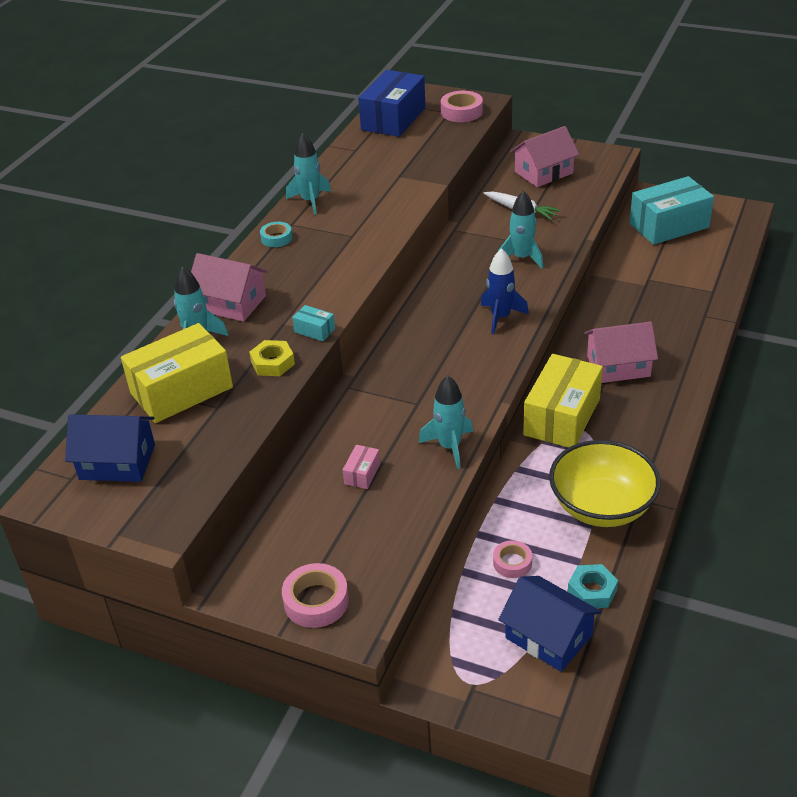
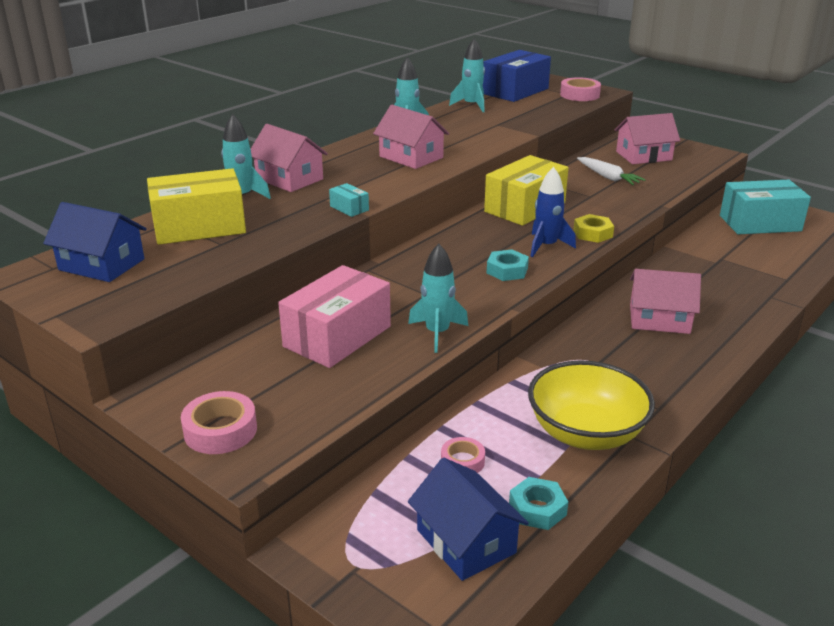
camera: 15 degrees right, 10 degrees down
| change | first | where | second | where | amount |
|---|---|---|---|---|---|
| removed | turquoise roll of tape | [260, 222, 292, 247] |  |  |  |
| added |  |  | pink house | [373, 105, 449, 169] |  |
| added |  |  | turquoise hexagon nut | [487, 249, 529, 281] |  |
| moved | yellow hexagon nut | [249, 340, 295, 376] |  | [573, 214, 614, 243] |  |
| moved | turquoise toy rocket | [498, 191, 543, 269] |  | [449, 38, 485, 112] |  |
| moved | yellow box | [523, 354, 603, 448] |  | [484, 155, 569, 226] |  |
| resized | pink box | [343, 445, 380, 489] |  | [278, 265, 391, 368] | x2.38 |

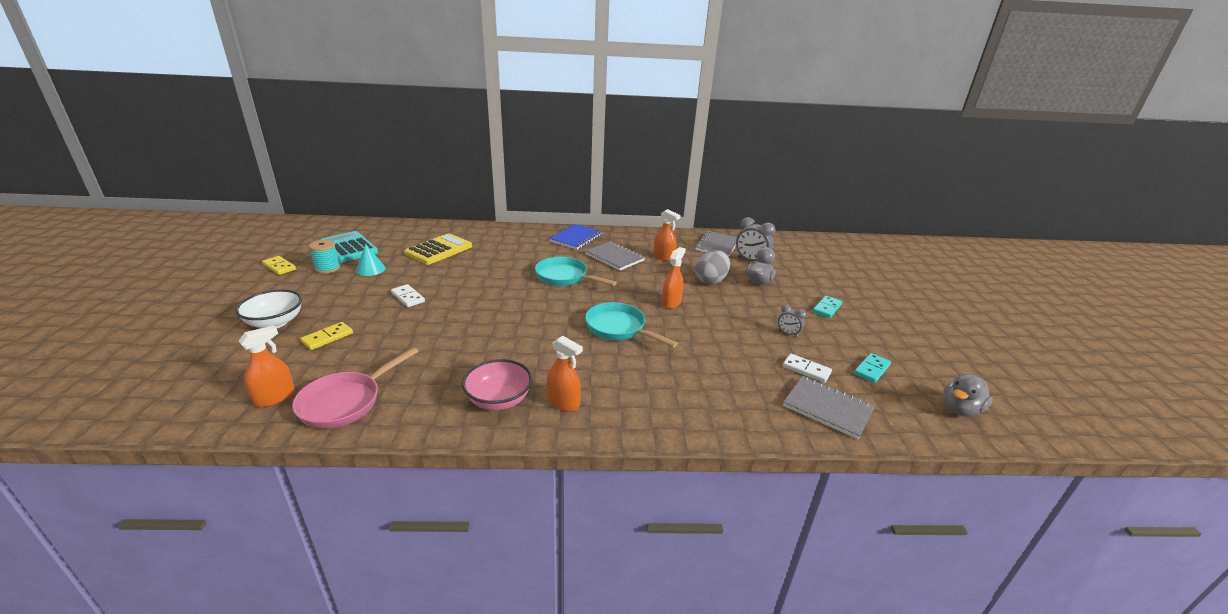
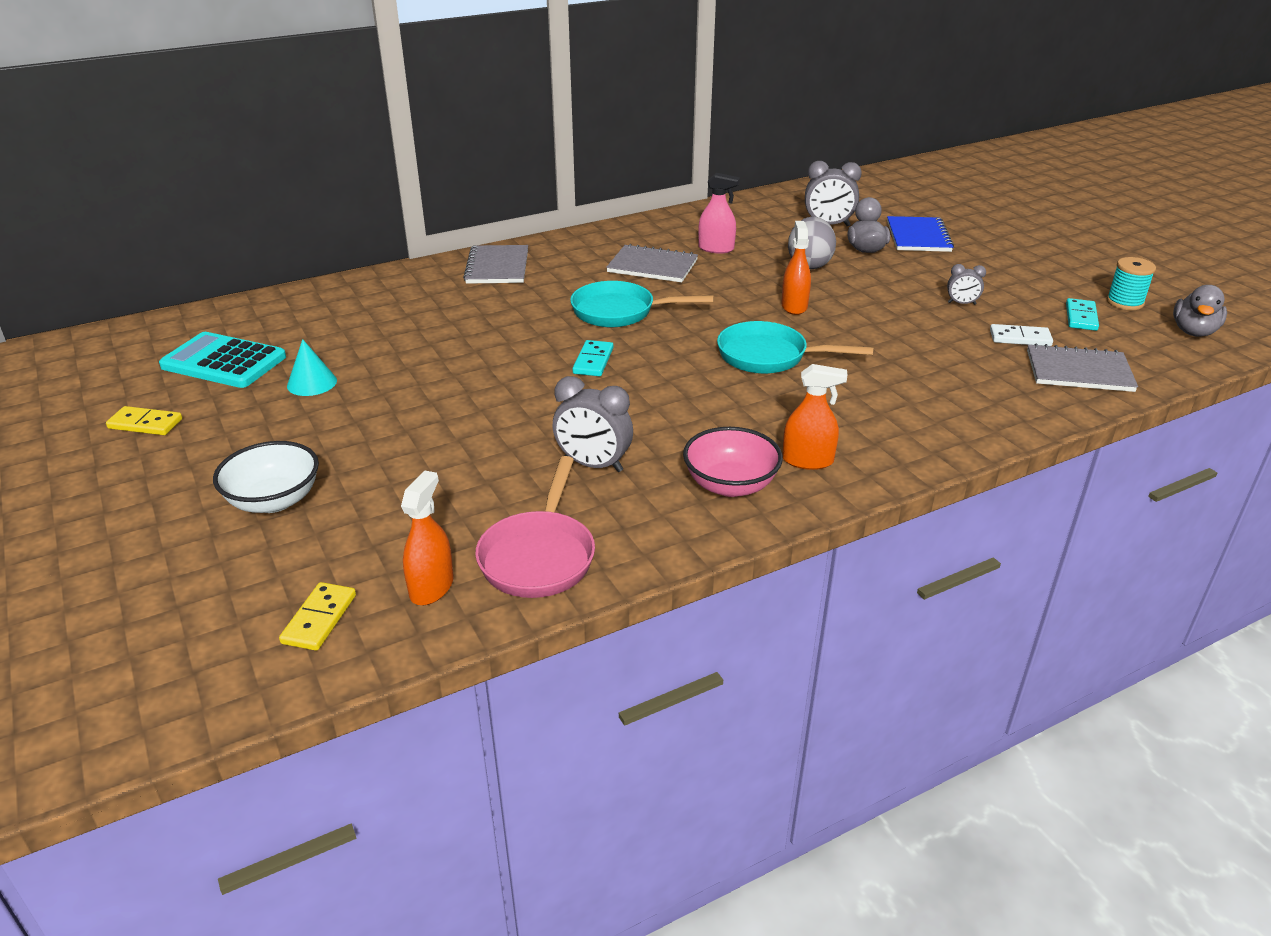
camera: 25 degrees left, 5 degrees up
| change | first | where | second | where | amount |
|---|---|---|---|---|---|
| removed | pure white domino piece | [391, 284, 425, 307] |  |  |  |
| removed | yellow adding machine | [404, 233, 472, 265] |  |  |  |
| added |  |  | ash-grey clock | [553, 376, 633, 472] |  |
| moved | yellow domino piece | [301, 322, 353, 350] |  | [279, 582, 356, 651] |  |
| moved | turquoise reel of thread | [309, 240, 340, 274] |  | [1107, 257, 1156, 310] |  |
| moved | blue exercise book | [549, 224, 603, 250] |  | [887, 216, 954, 252] |  |
| moved | ash-grey exercise book | [695, 231, 737, 257] |  | [463, 245, 528, 284] |  |
| moved | turquoise domino piece | [813, 296, 842, 318] |  | [572, 340, 613, 376] |  |
| recoloured | orange sprayer | [653, 209, 680, 261] | pink sprayer | [698, 173, 740, 254] |  |

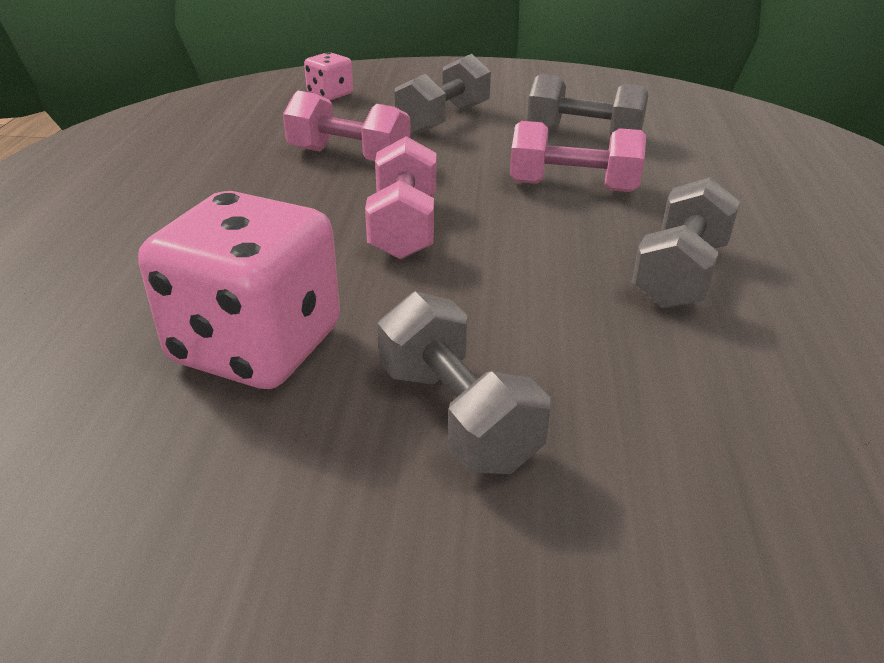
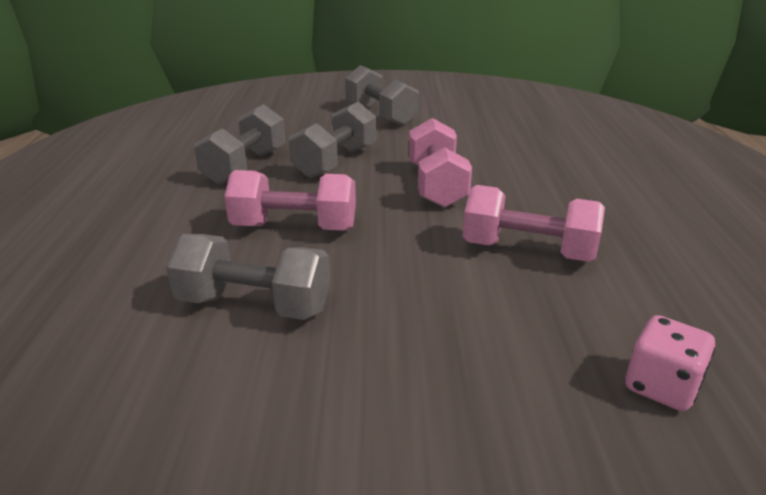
camera: 175 degrees right, 5 degrees down
| change | first | where | second | where | amount |
|---|---|---|---|---|---|
| removed | pink dice | [138, 191, 340, 389] |  |  |  |
| moved | ash-grey dumbbell | [395, 54, 491, 135] |  | [289, 102, 377, 178] |  |

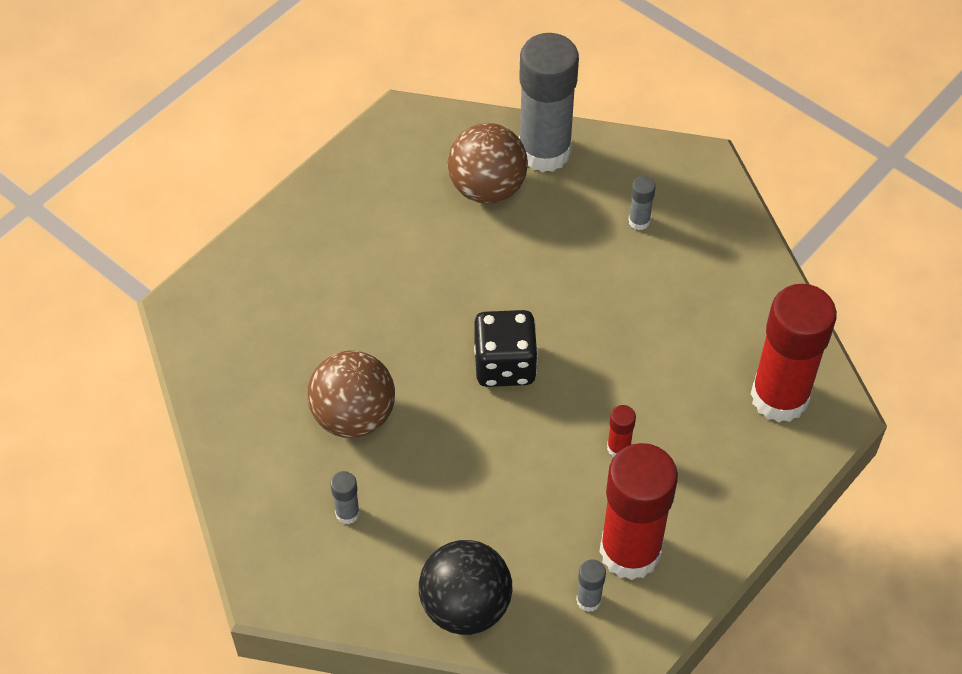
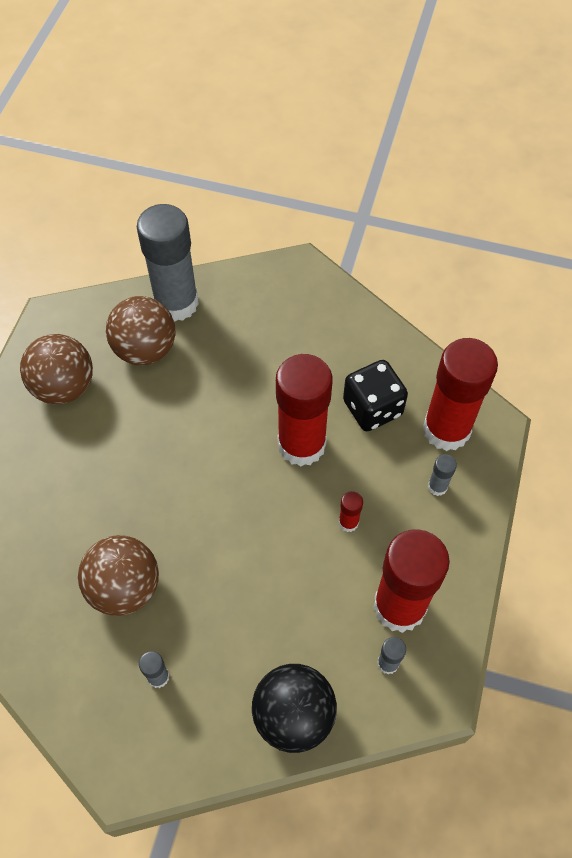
camera: 25 degrees left, 5 degrees up
| change | first | where | second | where | amount |
|---|---|---|---|---|---|
| added |  |  | brown ball | [20, 334, 93, 404] |  |
| added |  |  | scarlet glue | [276, 354, 333, 466] |  |
| moved | black dice | [474, 310, 538, 387] |  | [343, 360, 408, 431] |  |
| moved | ash-grey glue | [628, 176, 656, 230] |  | [428, 454, 457, 496] |  |

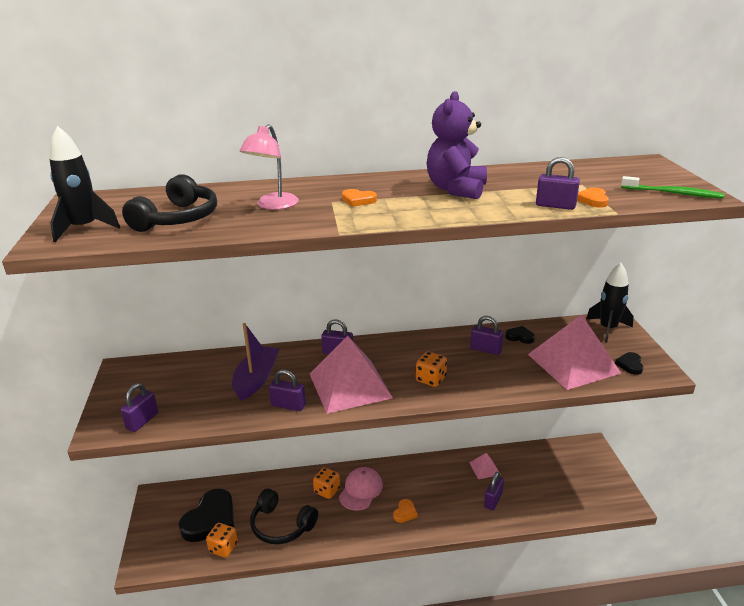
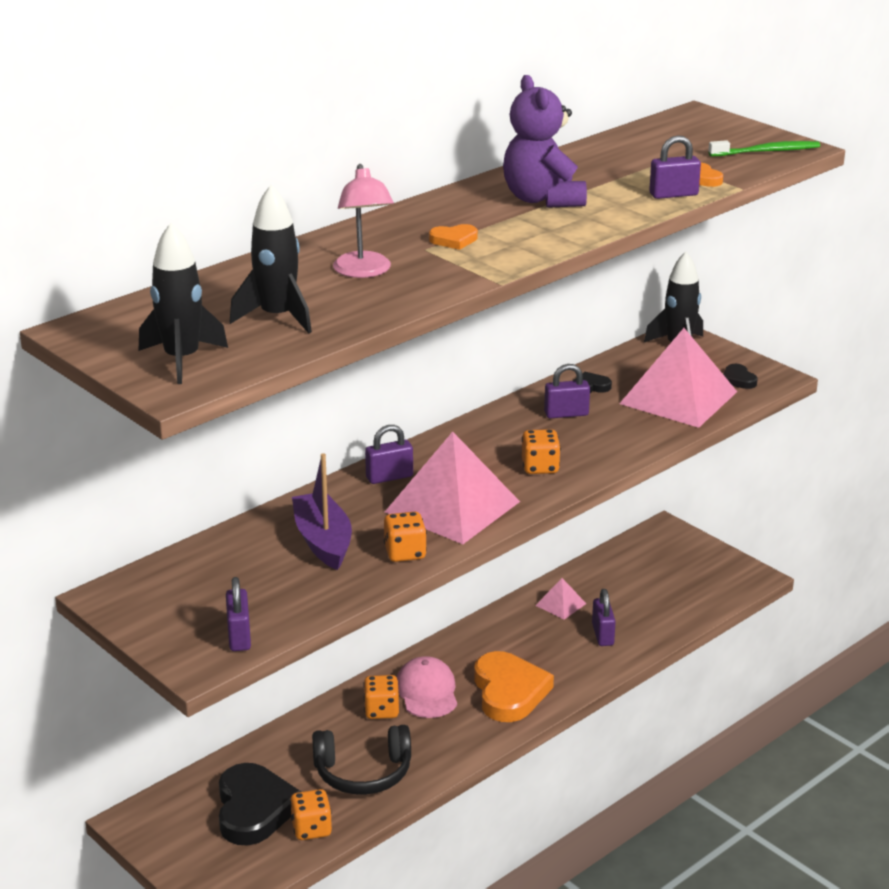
camera: 35 degrees left, 0 degrees up
| change | first | where | second | where | amount |
|---|---|---|---|---|---|
| replaced | black over-ear headphones | [122, 174, 217, 232] | black toy rocket | [230, 185, 312, 334] |  |
| replaced | royal purple padlock | [269, 369, 306, 411] | orange dice | [384, 512, 427, 562] |  |
| resized | orange love heart | [393, 499, 418, 523] |  | [474, 651, 554, 722] | x2.23 |

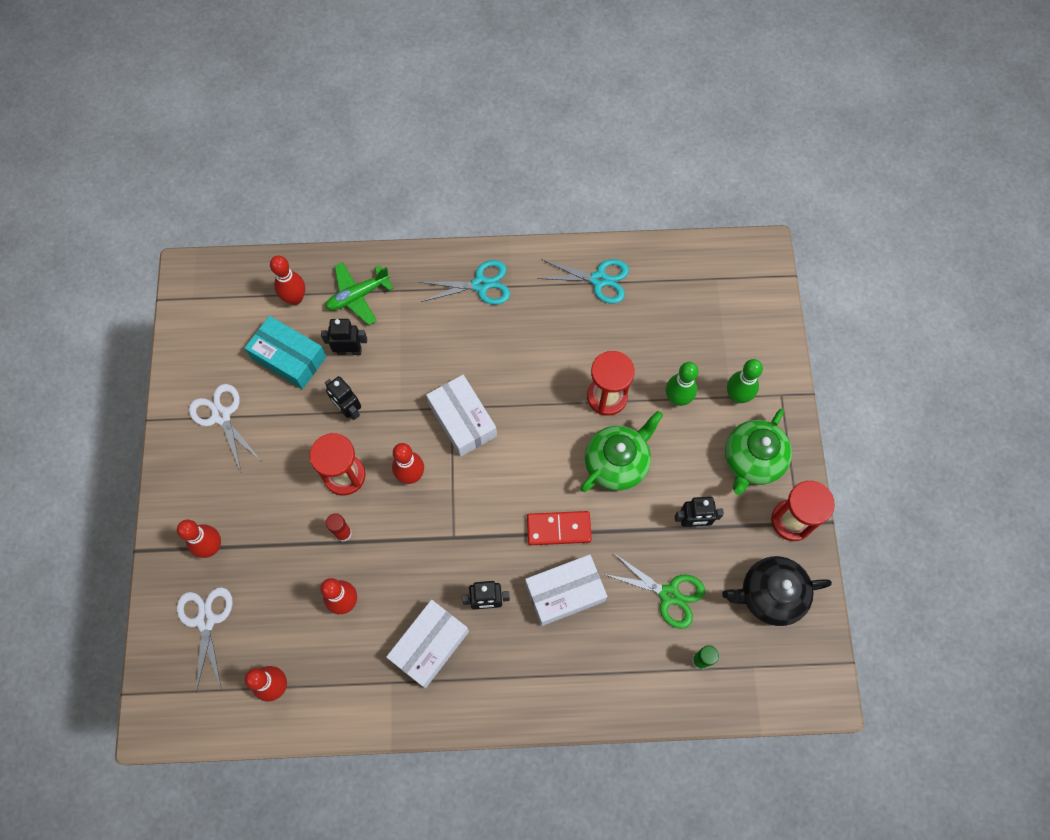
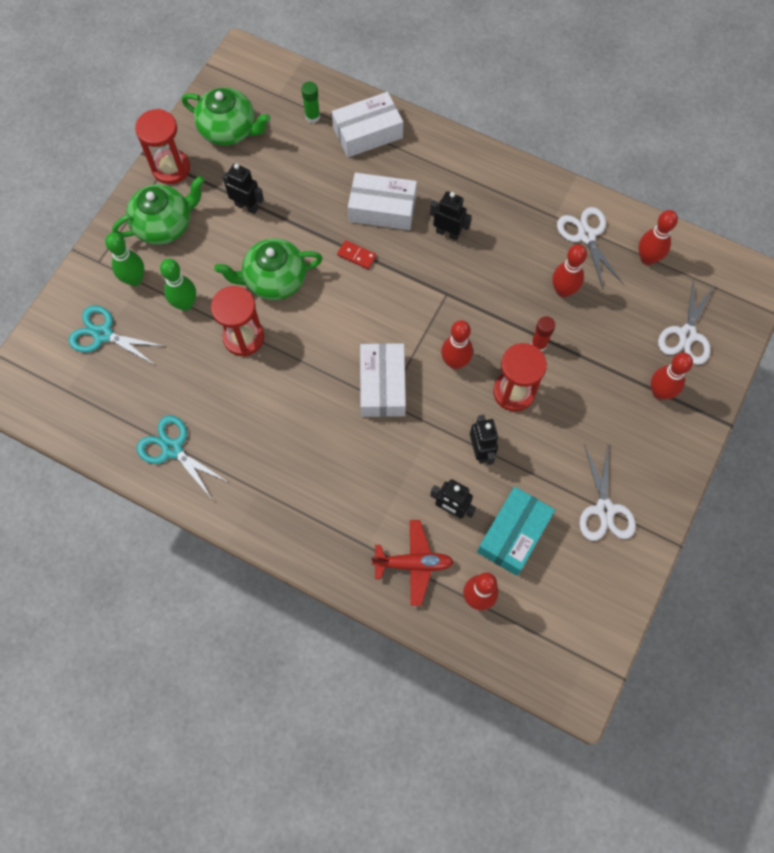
camera: 150 degrees left, 0 degrees up
| change | first | where | second | where | amount |
|---|---|---|---|---|---|
| removed | green scissors | [603, 553, 705, 629] |  |  |  |
| added |  |  | pure white scissors | [557, 207, 623, 289] |  |
| moved | pure white box | [386, 600, 469, 688] |  | [332, 92, 403, 157] |  |
| moved | turquoise scissors | [419, 260, 510, 305] |  | [69, 305, 166, 365] |  |
| recoloured | green plane | [325, 262, 393, 325] | scarlet plane | [371, 520, 454, 606] |  |
| recoloured | black teapot | [722, 556, 832, 626] | green teapot | [182, 87, 271, 146] |  |
| turned | turquoise box | [245, 316, 326, 389] |  | [477, 487, 555, 576] | 60 degrees clockwise |
| resized | scarlet domino piece | [527, 511, 592, 545] |  | [337, 240, 377, 269] | x0.61 |

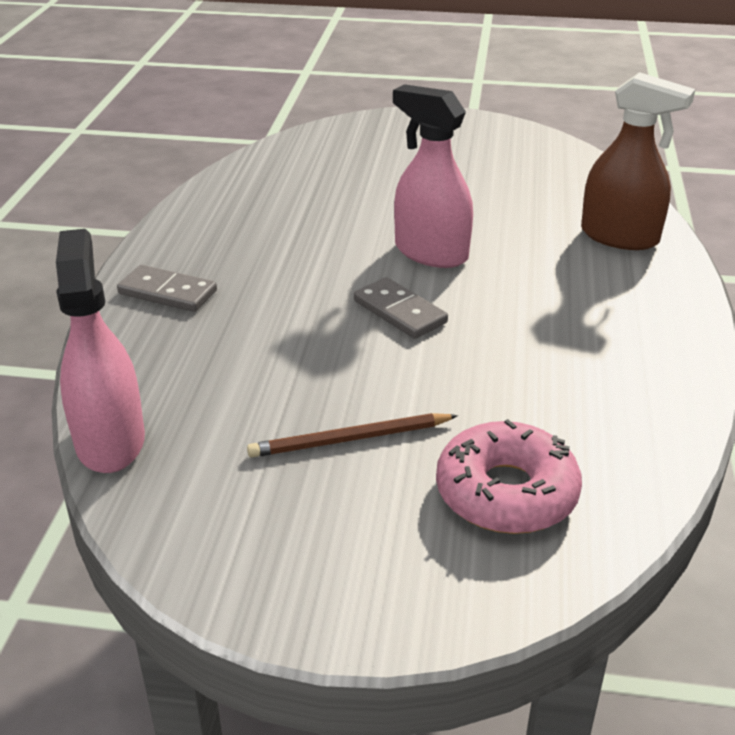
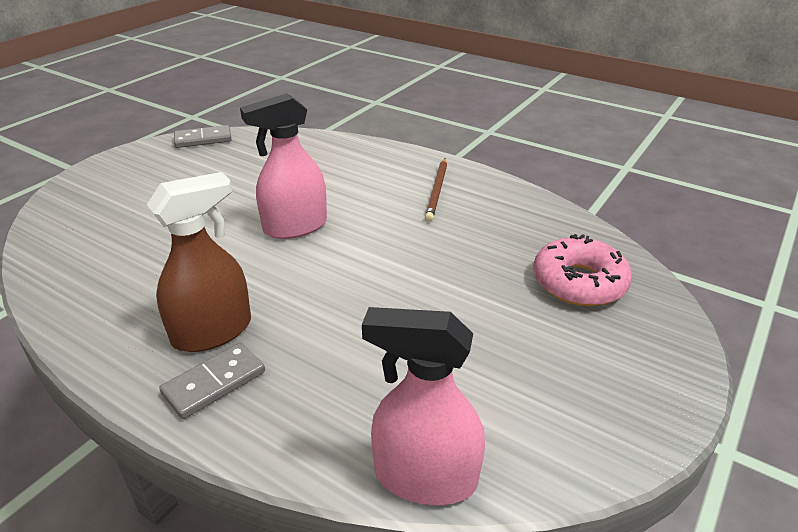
camera: 65 degrees left, 0 degrees up
| change | first | where | second | where | amount |
|---|---|---|---|---|---|
| moved | brown pencil | [247, 413, 458, 458] |  | [425, 158, 447, 221] |  |
| moved | ash-grey domino piece | [354, 277, 448, 339] |  | [174, 125, 232, 148] |  |
| moved | brown sprayer | [581, 72, 695, 250] |  | [147, 172, 251, 352] |  |

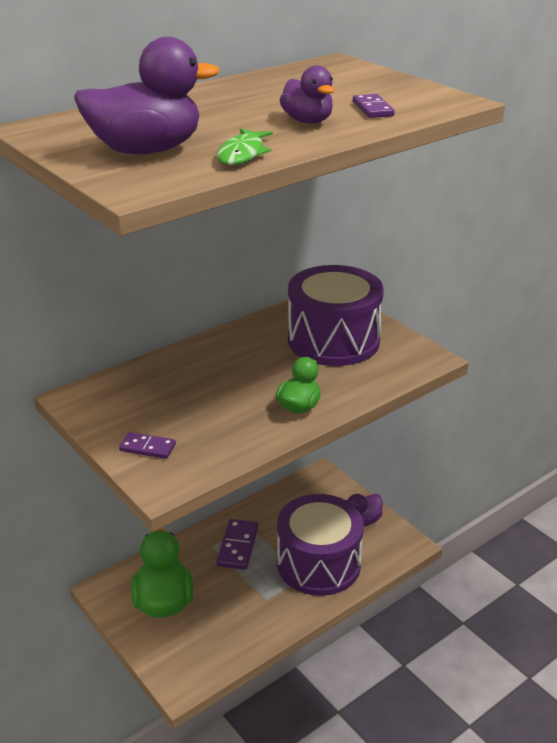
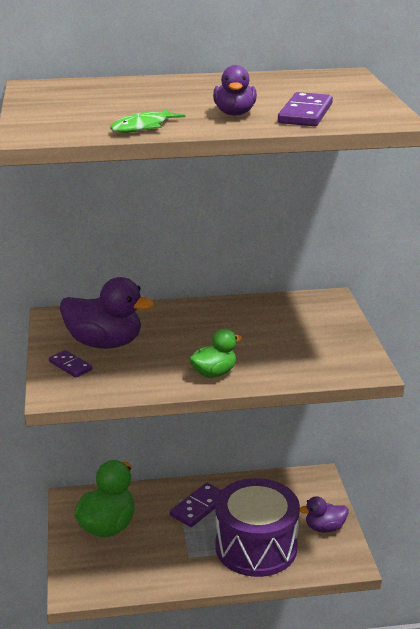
camera: 30 degrees right, 5 degrees down
| change | first | where | second | where | amount |
|---|---|---|---|---|---|
| removed | royal purple snare drum | [288, 265, 384, 366] |  |  |  |
| moved | royal purple toy duck | [74, 37, 220, 154] |  | [60, 277, 154, 349] |  |
| resized | royal purple domino piece | [353, 94, 395, 118] |  | [278, 92, 333, 126] | x1.60 |

